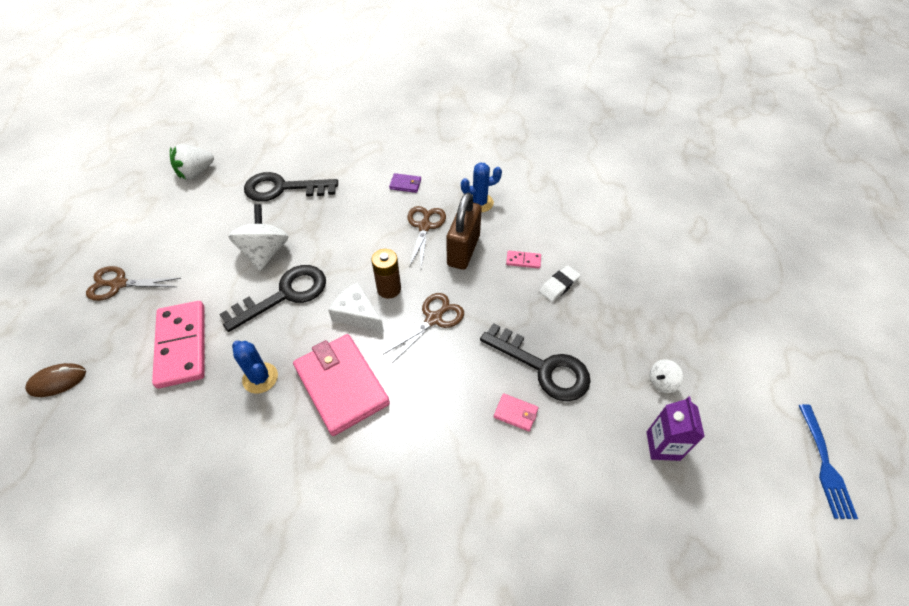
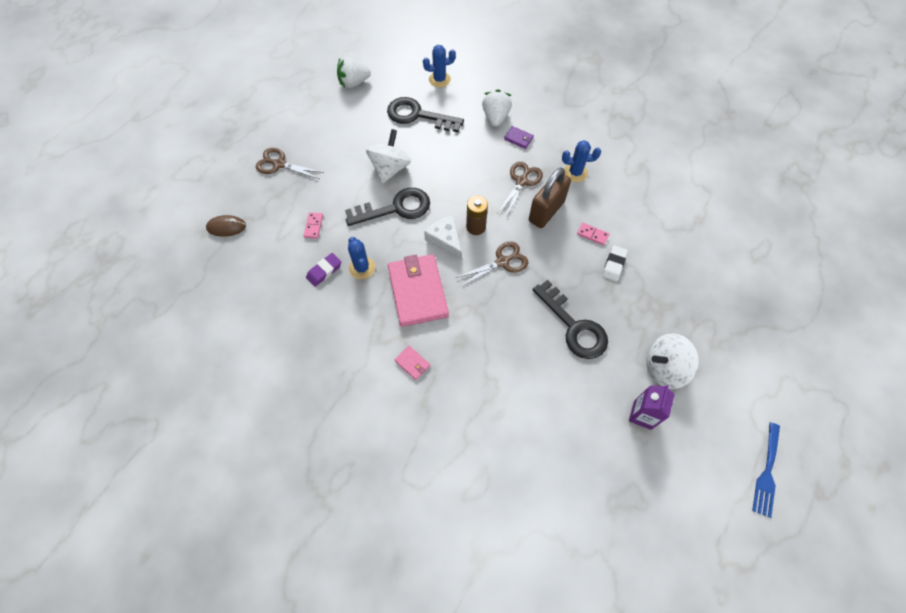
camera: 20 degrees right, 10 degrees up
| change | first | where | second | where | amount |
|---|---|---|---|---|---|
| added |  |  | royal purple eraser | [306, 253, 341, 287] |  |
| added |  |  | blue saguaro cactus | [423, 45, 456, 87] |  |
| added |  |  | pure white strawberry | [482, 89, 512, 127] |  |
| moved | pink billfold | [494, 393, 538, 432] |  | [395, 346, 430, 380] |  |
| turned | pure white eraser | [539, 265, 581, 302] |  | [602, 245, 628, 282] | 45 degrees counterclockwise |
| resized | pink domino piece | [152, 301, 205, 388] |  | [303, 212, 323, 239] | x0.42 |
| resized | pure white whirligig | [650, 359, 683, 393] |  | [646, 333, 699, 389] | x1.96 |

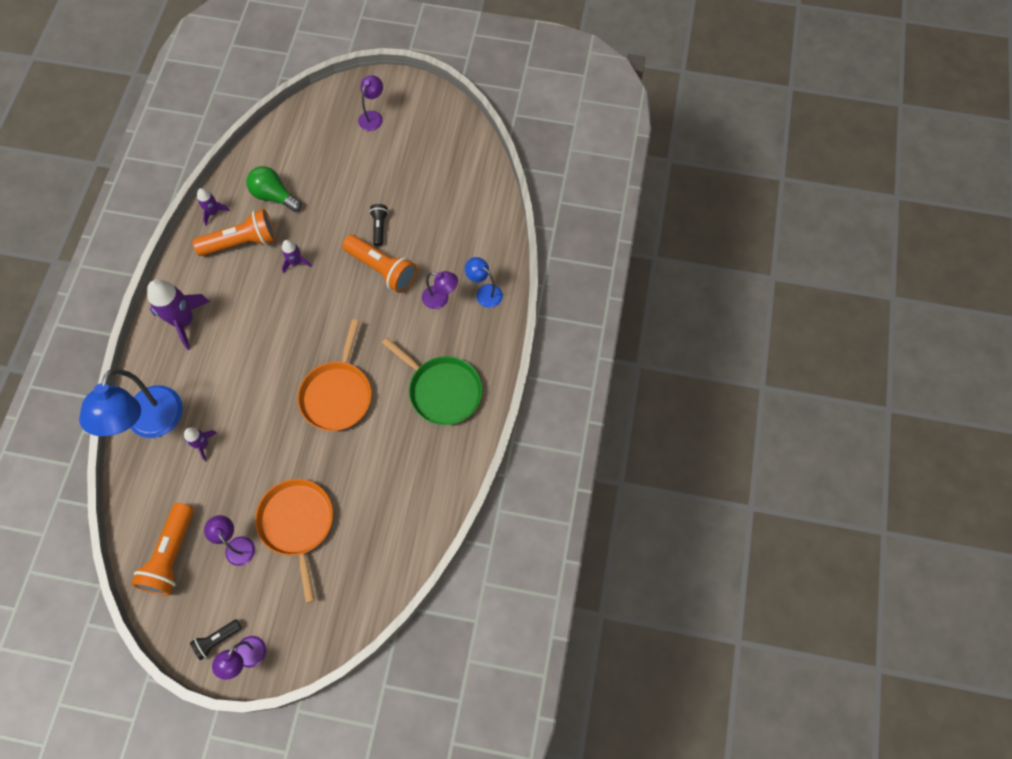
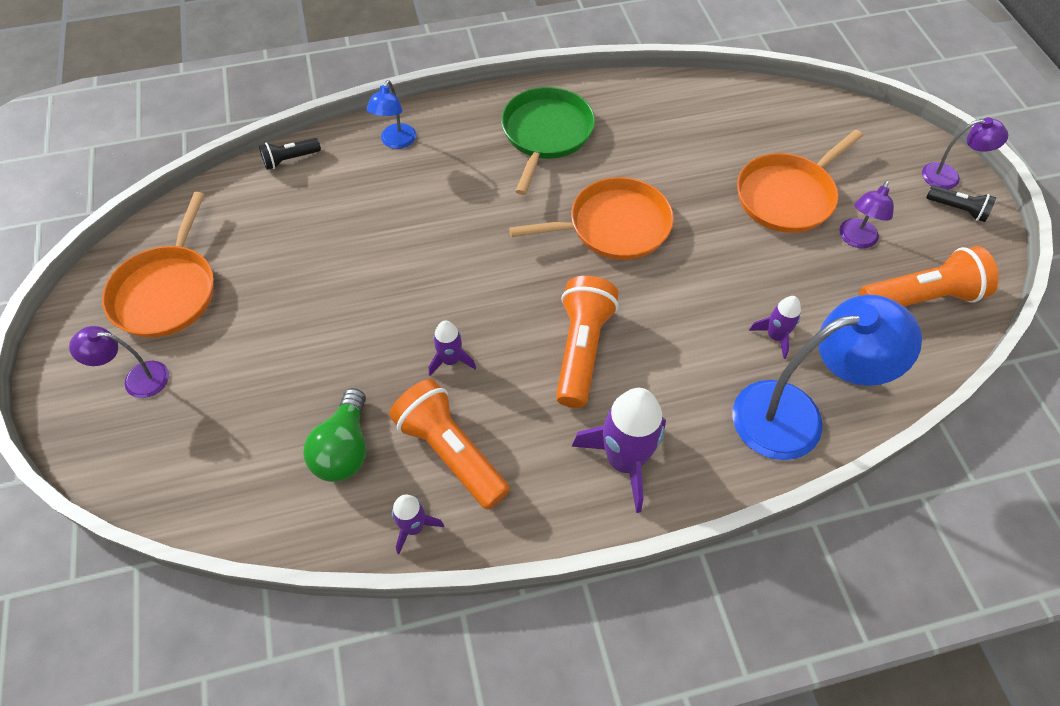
camera: 115 degrees left, 10 degrees down
| change | first | where | second | where | amount |
|---|---|---|---|---|---|
| removed | royal purple desk lamp | [422, 271, 458, 309] |  |  |  |
| added |  |  | orange frying pan | [102, 192, 214, 338] |  |
| moved | orange flashlight | [342, 235, 417, 293] |  | [556, 276, 619, 408] |  |
| moved | black flashlight | [369, 204, 388, 246] |  | [259, 138, 321, 170] |  |

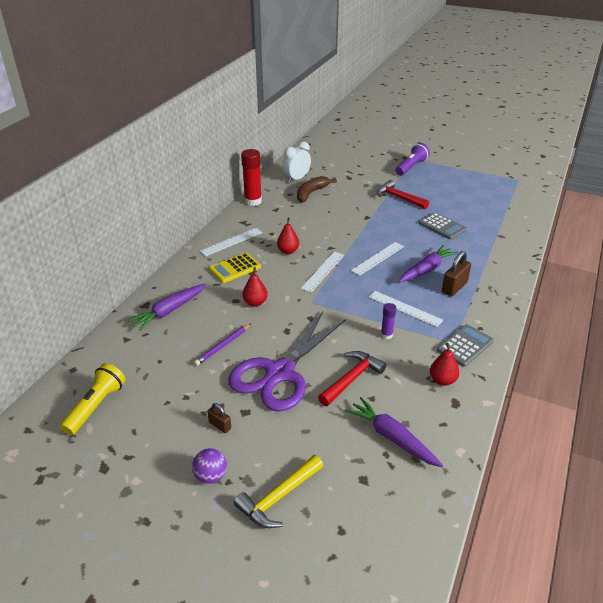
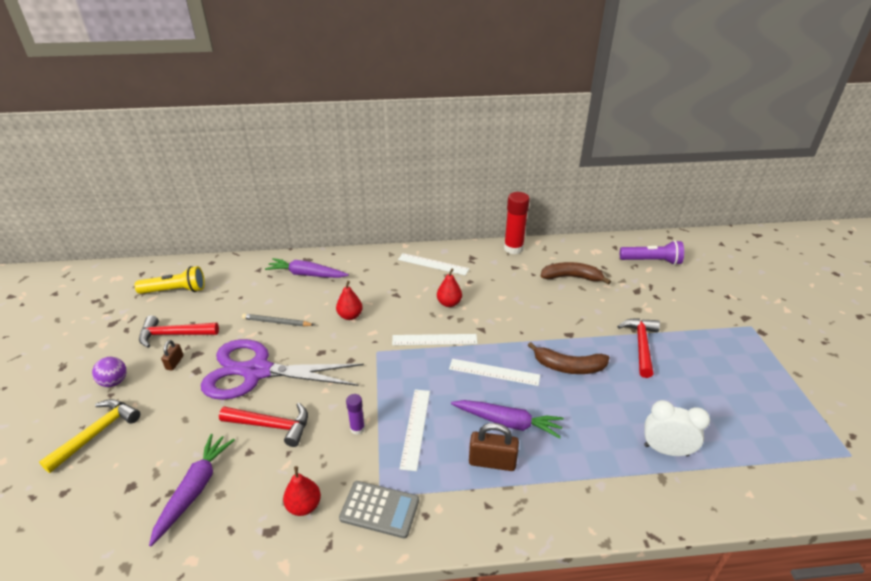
camera: 60 degrees right, 0 degrees up
| change | first | where | second | where | amount |
|---|---|---|---|---|---|
| removed | yellow adding machine | [209, 253, 261, 283] |  |  |  |
| removed | ash-grey adding machine | [419, 212, 467, 240] |  |  |  |
| added |  |  | scarlet carpenter's hammer | [139, 315, 219, 348] |  |
| added |  |  | brown toy banana | [528, 342, 610, 374] |  |
| moved | pure white clock | [283, 141, 311, 183] |  | [644, 400, 710, 456] |  |
| moved | royal purple flashlight | [395, 143, 430, 176] |  | [620, 240, 684, 265] |  |
| recoloured | royal purple pencil | [194, 324, 251, 366] | ash-grey pencil | [242, 314, 314, 326] |  |
| turned | yellow carpenter's hammer | [234, 455, 323, 528] |  | [39, 399, 140, 473] | 105 degrees clockwise |

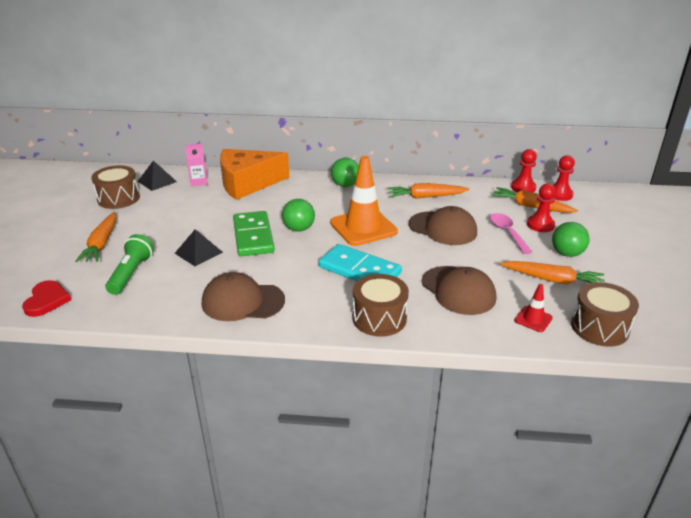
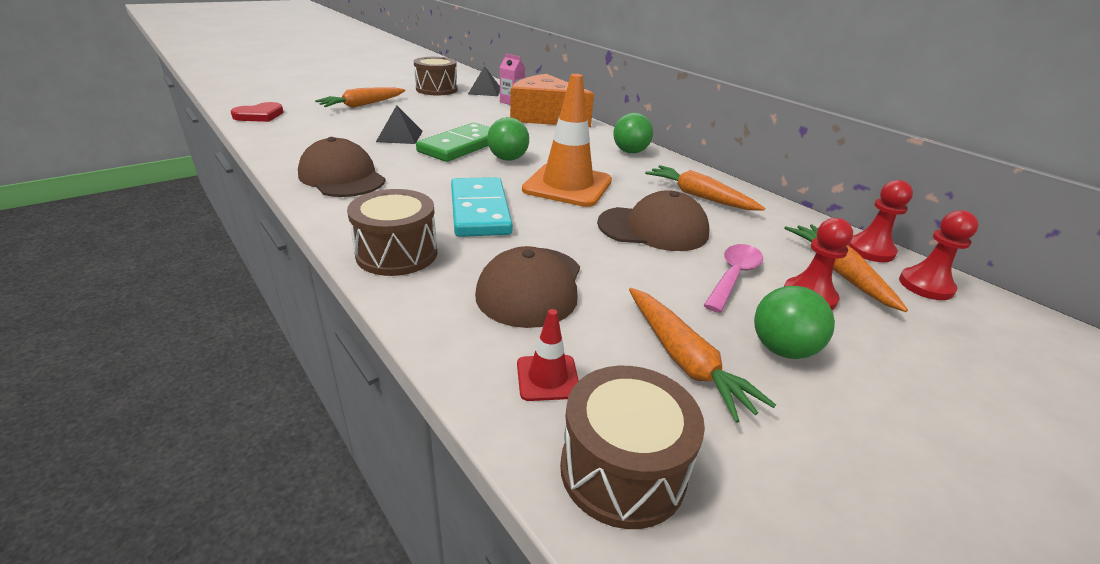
camera: 45 degrees right, 0 degrees up
| change | first | where | second | where | amount |
|---|---|---|---|---|---|
| removed | green flashlight | [105, 234, 154, 295] |  |  |  |
| turned | brown cap | [409, 206, 477, 245] |  | [597, 190, 710, 251] | 75 degrees counterclockwise |

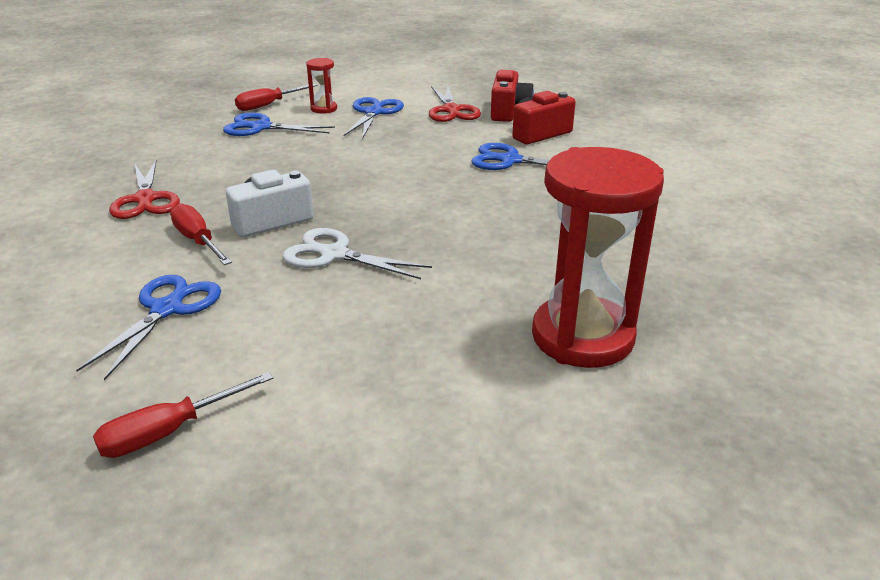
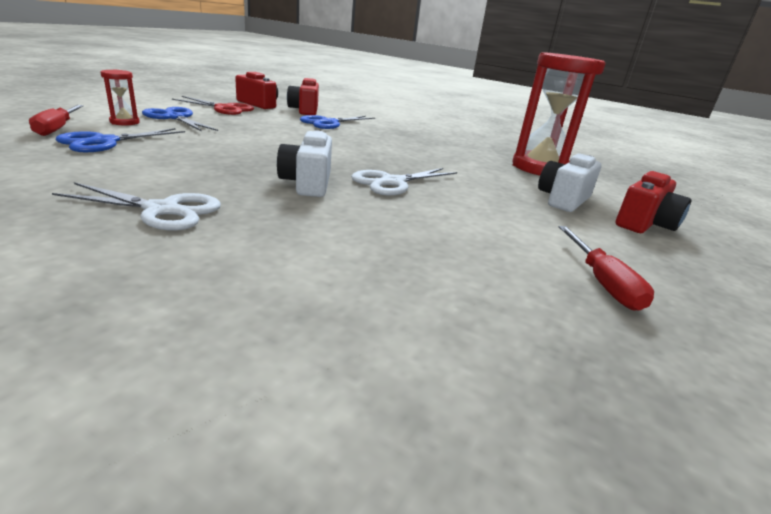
camera: 65 degrees left, 5 degrees down
| change | first | where | second | where | amount |
|---|---|---|---|---|---|
| removed | blue scissors | [76, 275, 221, 380] |  |  |  |
| removed | scarlet flat screwdriver | [170, 203, 232, 265] |  |  |  |
| added |  |  | pure white camera | [538, 154, 602, 212] |  |
| added |  |  | scarlet camera | [616, 171, 691, 233] |  |
| recoloured | scarlet scissors | [109, 160, 180, 219] | pure white scissors | [52, 182, 221, 231] |  |

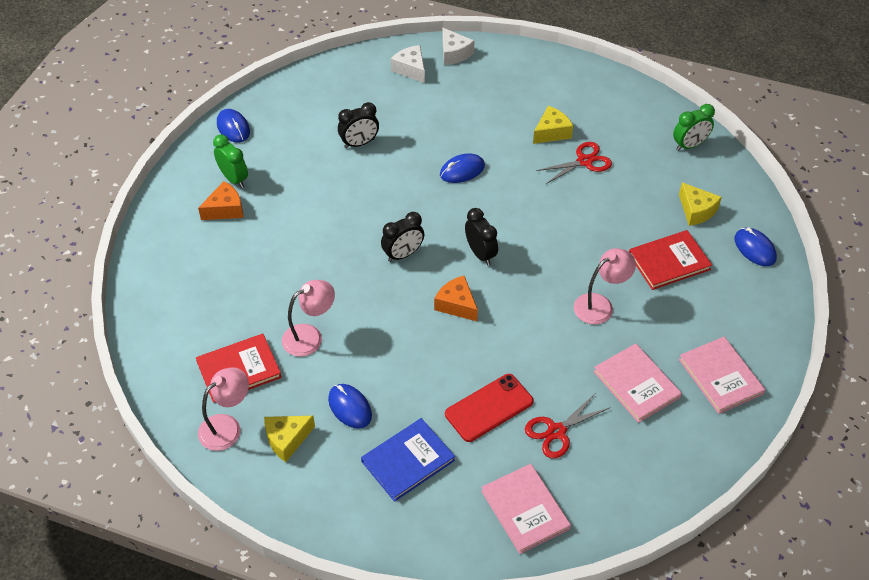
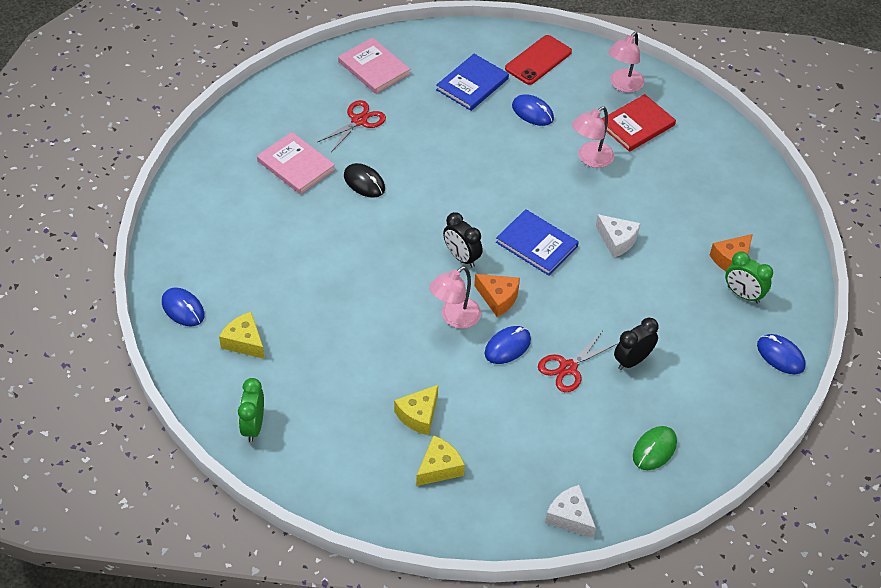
camera: 165 degrees right, 0 degrees up
| change | first | where | second | where | amount |
|---|---|---|---|---|---|
| removed | scarlet hardback | [629, 230, 712, 290] |  |  |  |
| removed | pink hardback | [679, 337, 765, 414] |  |  |  |
| added |  |  | black PC mouse | [344, 163, 385, 198] |  |
| added |  |  | green PC mouse | [633, 426, 677, 470] |  |
| moved | yellow cheese wedge | [264, 416, 315, 462] |  | [416, 435, 465, 486] |  |
| moved | pure white cheese wedge | [391, 45, 425, 83] |  | [596, 214, 640, 258] |  |
| moved | orange cheese wedge | [434, 276, 478, 321] |  | [474, 274, 520, 317] |  |
| moved | scarlet mobile phone | [445, 374, 533, 442] |  | [505, 35, 572, 85] |  |
| moved | scarlet scissors | [536, 142, 612, 184] |  | [538, 332, 618, 392] |  |
| moved | pink desk lamp | [574, 248, 636, 324] |  | [429, 266, 481, 329] |  |
| replaced | black clock | [381, 212, 424, 262] | blue hardback | [496, 209, 579, 276] |  |
| turned | green clock | [673, 104, 715, 151] |  | [238, 378, 264, 442] | 45 degrees counterclockwise |

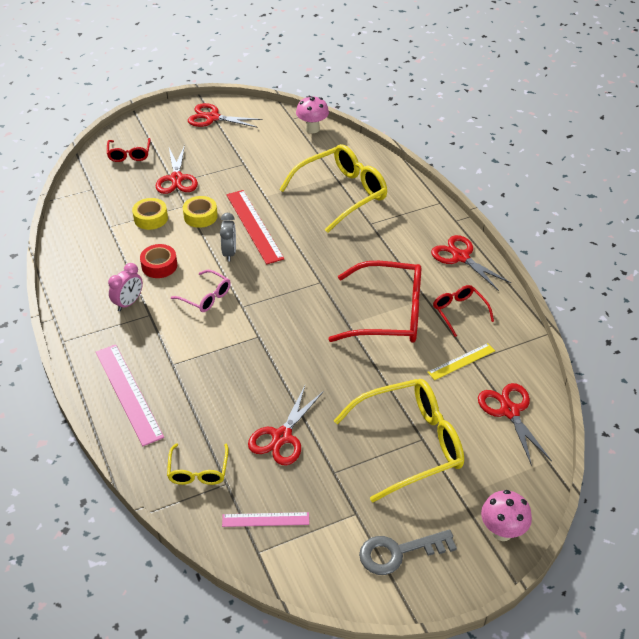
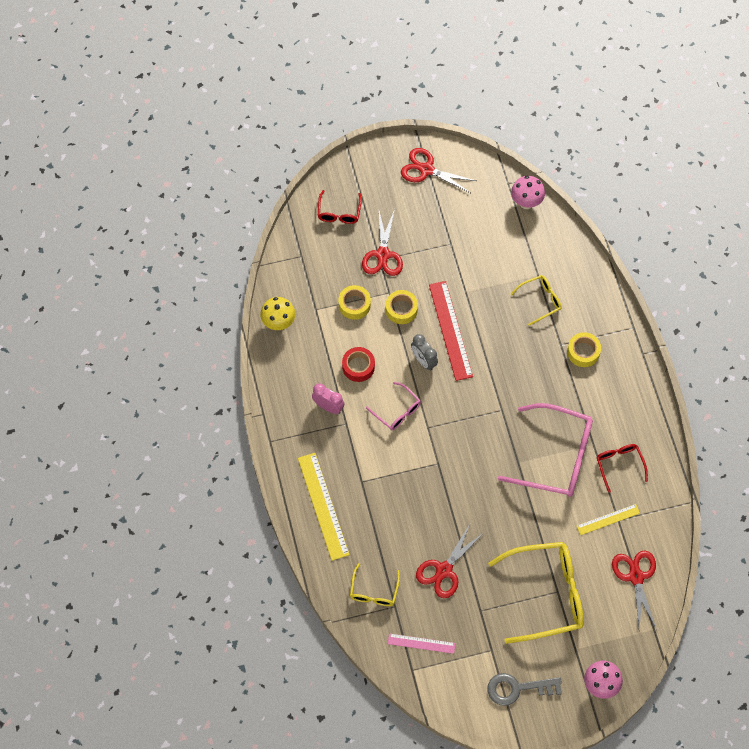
camera: 10 degrees right, 20 degrees up
| change | first | where | second | where | amount |
|---|---|---|---|---|---|
| removed | scarlet scissors | [431, 235, 511, 291] |  |  |  |
| added |  |  | yellow fungus | [260, 297, 295, 330] |  |
| added |  |  | yellow roll of tape | [567, 332, 601, 367] |  |
| recoloured | pink measuring stick | [96, 344, 164, 446] | yellow measuring stick | [298, 453, 350, 561] |  |
| recoloured | scarlet eyeglasses | [328, 261, 421, 343] | pink eyeglasses | [498, 403, 593, 497] |  |
| turned | pink clock | [108, 263, 143, 311] |  | [312, 383, 345, 414] | 105 degrees counterclockwise |
| turned | ash-grey clock | [220, 213, 236, 262] |  | [411, 334, 438, 371] | 135 degrees clockwise |
| resized | yellow eyeglasses | [279, 144, 387, 233] |  | [511, 275, 561, 326] | x0.50 |

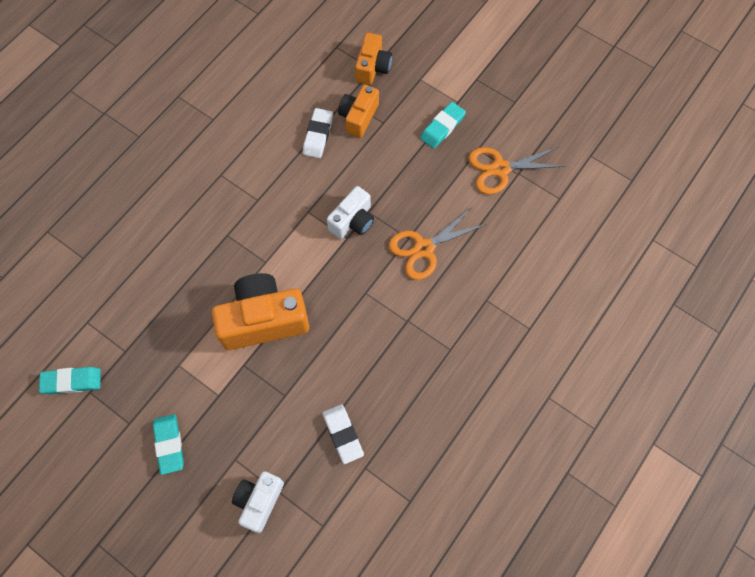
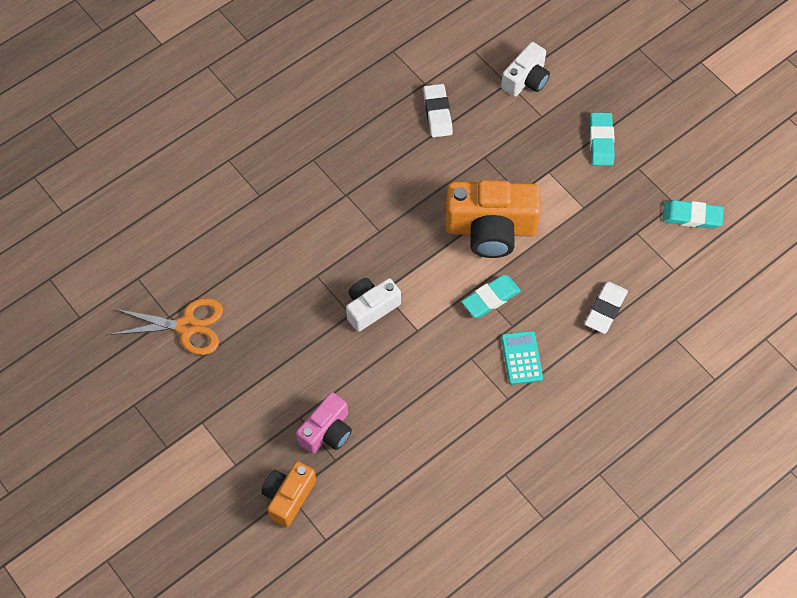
camera: 165 degrees left, 5 degrees down
| change | first | where | second | where | amount |
|---|---|---|---|---|---|
| removed | orange scissors | [389, 206, 487, 280] |  |  |  |
| added |  |  | turquoise adding machine | [501, 331, 543, 385] |  |
| moved | pure white eraser | [303, 108, 333, 158] |  | [585, 281, 628, 334] |  |
| moved | turquoise eraser | [420, 102, 466, 149] |  | [461, 275, 521, 318] |  |
| recoloured | orange camera | [338, 85, 379, 138] | pink camera | [296, 392, 352, 454] |  |

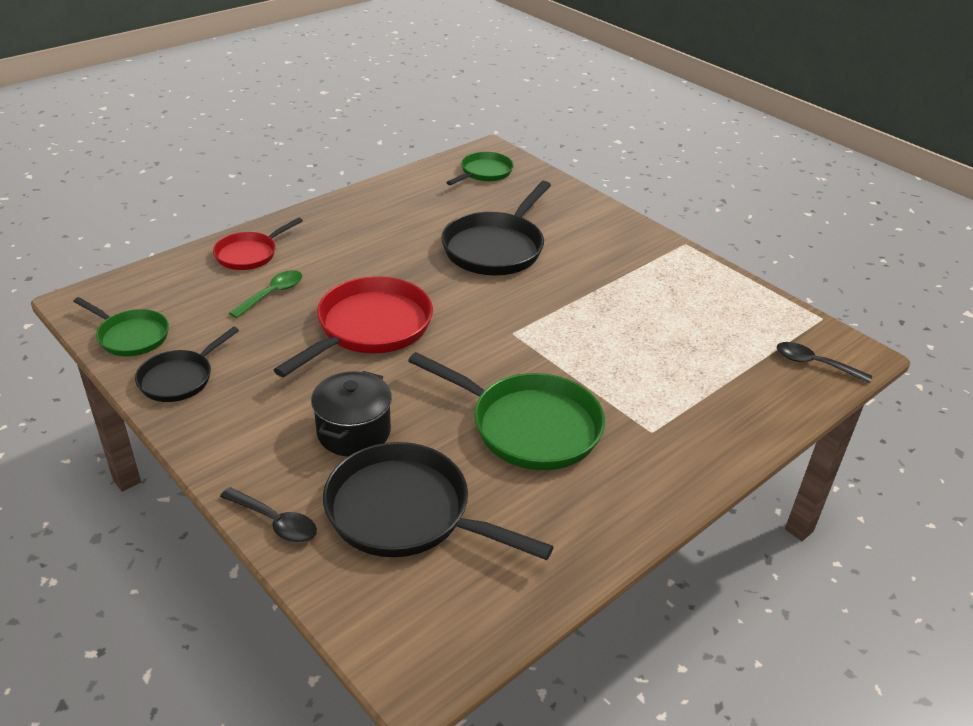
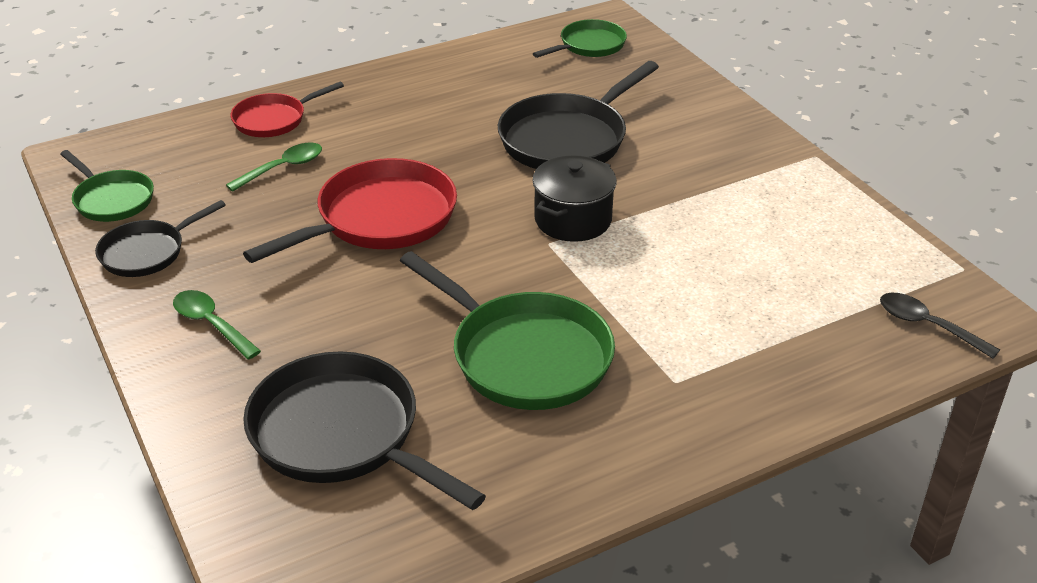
camera: 15 degrees right, 0 degrees up
| change | first | where | second | where | amount |
|---|---|---|---|---|---|
| removed | black teaspoon | [220, 487, 317, 543] |  |  |  |
| added |  |  | green teaspoon | [173, 290, 261, 360] |  |
| moved | black pot | [311, 371, 392, 456] |  | [532, 155, 617, 242] |  |

